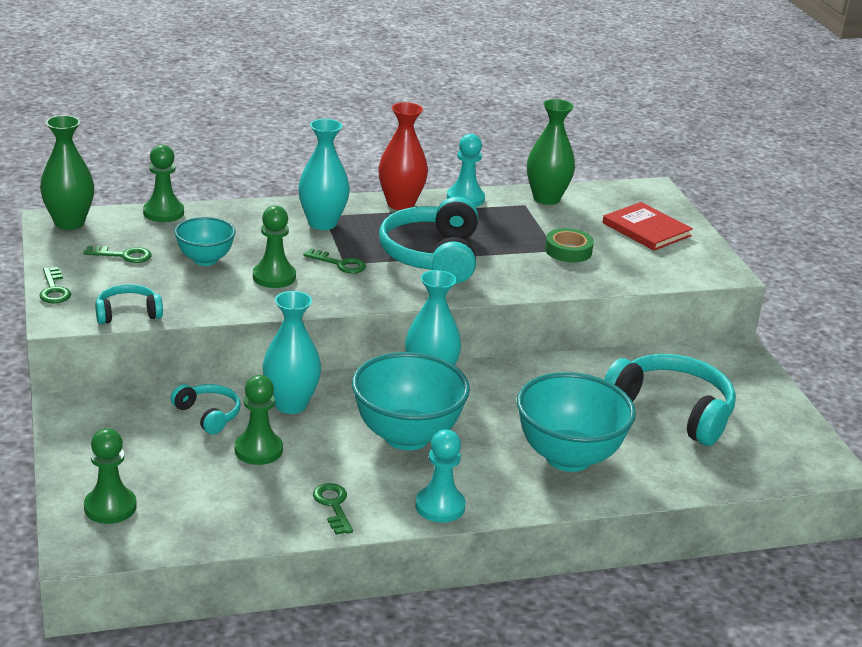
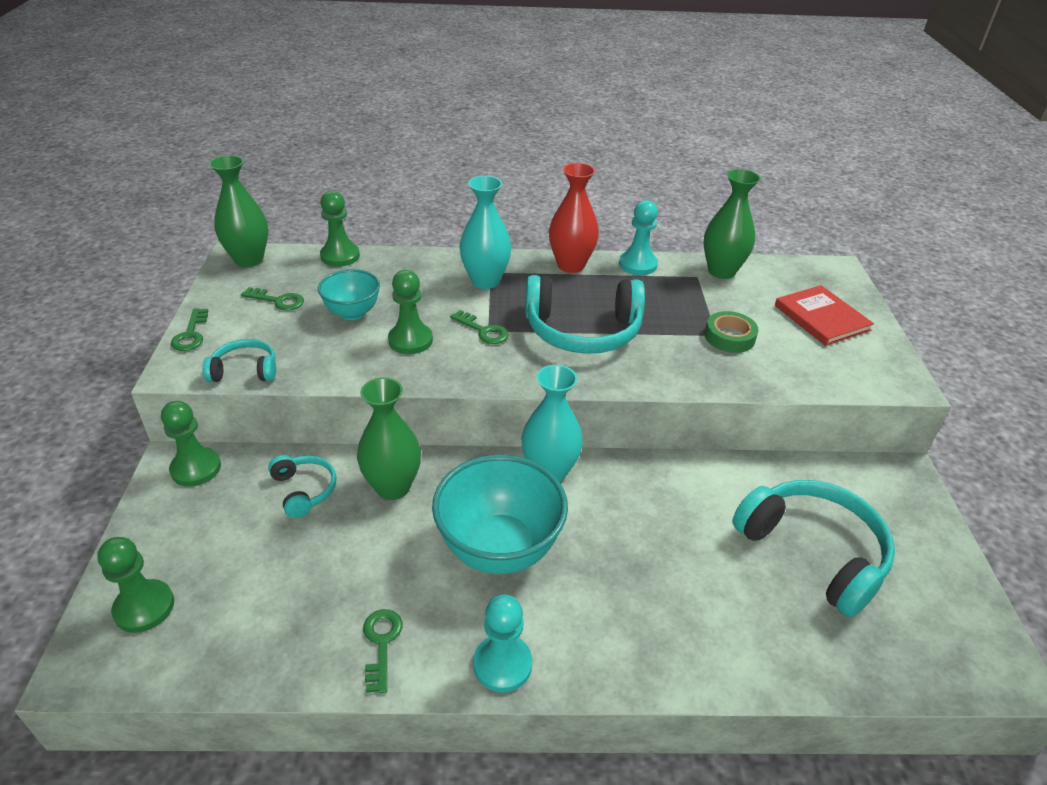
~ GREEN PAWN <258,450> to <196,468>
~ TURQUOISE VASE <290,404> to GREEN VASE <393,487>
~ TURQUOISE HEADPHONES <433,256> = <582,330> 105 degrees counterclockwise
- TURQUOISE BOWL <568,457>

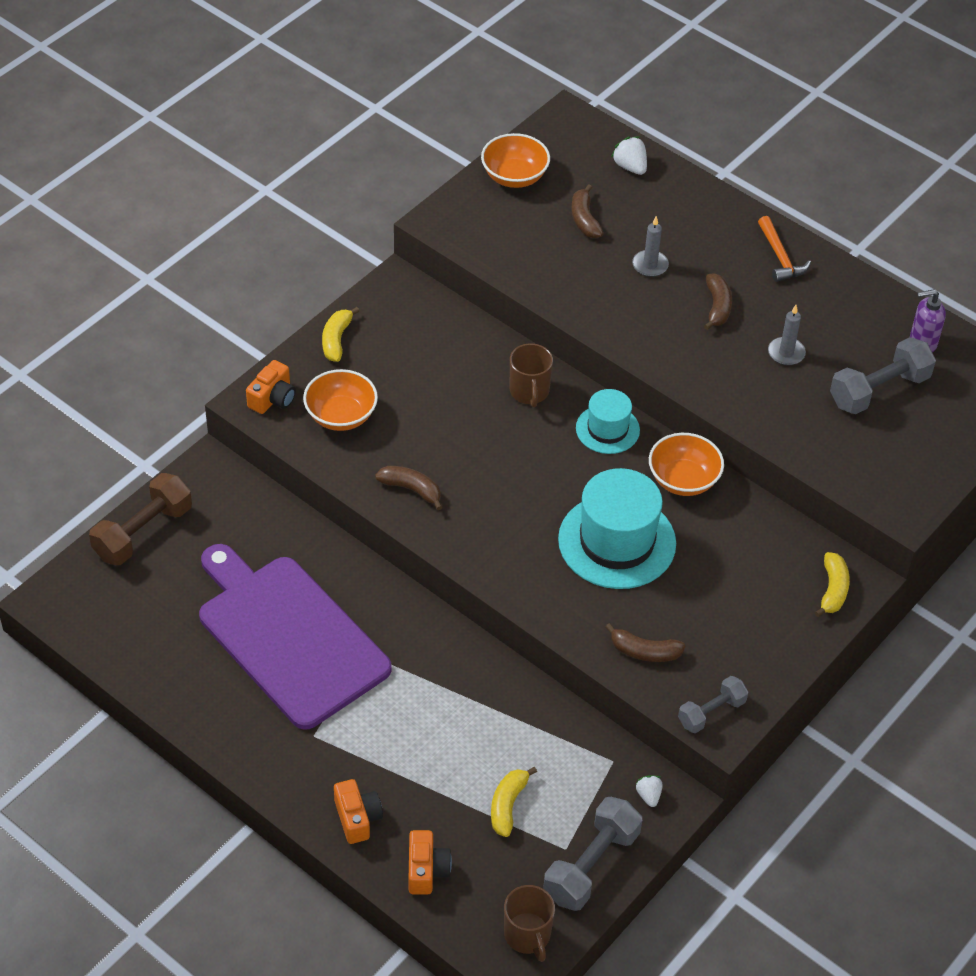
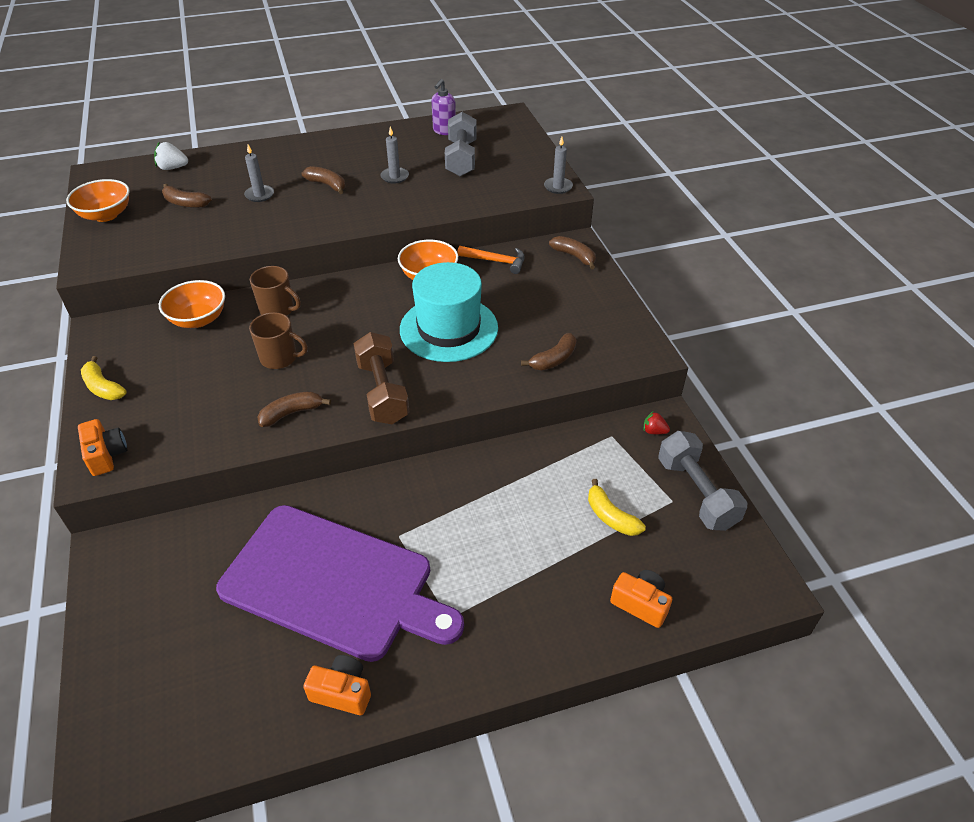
~ ORANGE BOWL <341,416> to <198,319>
~ PURPLE CUTTING BOARD <288,636> = <334,583> 150 degrees counterclockwise
~ BROWN MUG <527,935> to <280,358>
~ ORANGE CAMERA <357,818> to <342,692>
~ BROWN DUMBBELL <143,532> to <382,392>
~ ORANGE HAMMER <780,257> to <496,261>
+ GREY CANDLE <558,187>
~ YELLOW BANANA <833,590> to BROWN BANANA <574,256>
~ WHITE STRAWBERRY <648,795> to RED STRAWBERRY <654,431>
- TURQUOISE HAT <607,429>
- GREY DUMBBELL <711,712>

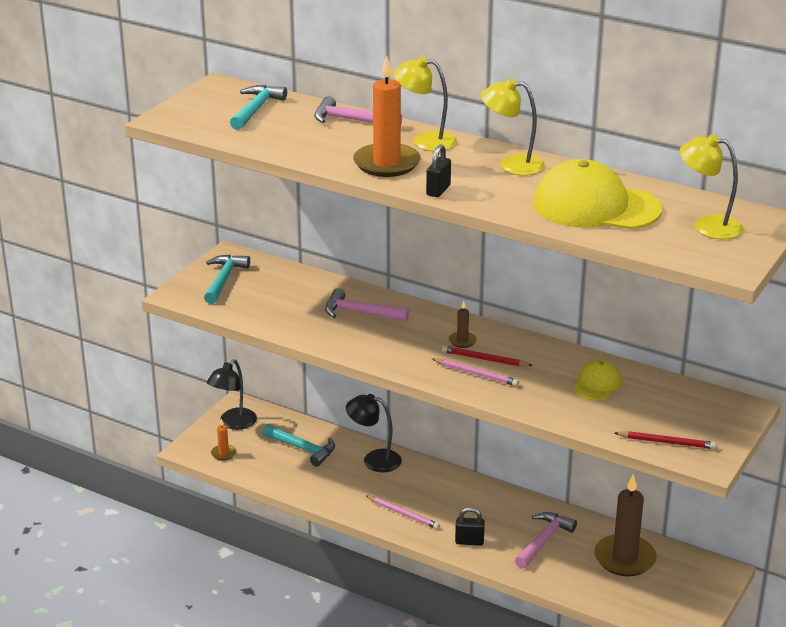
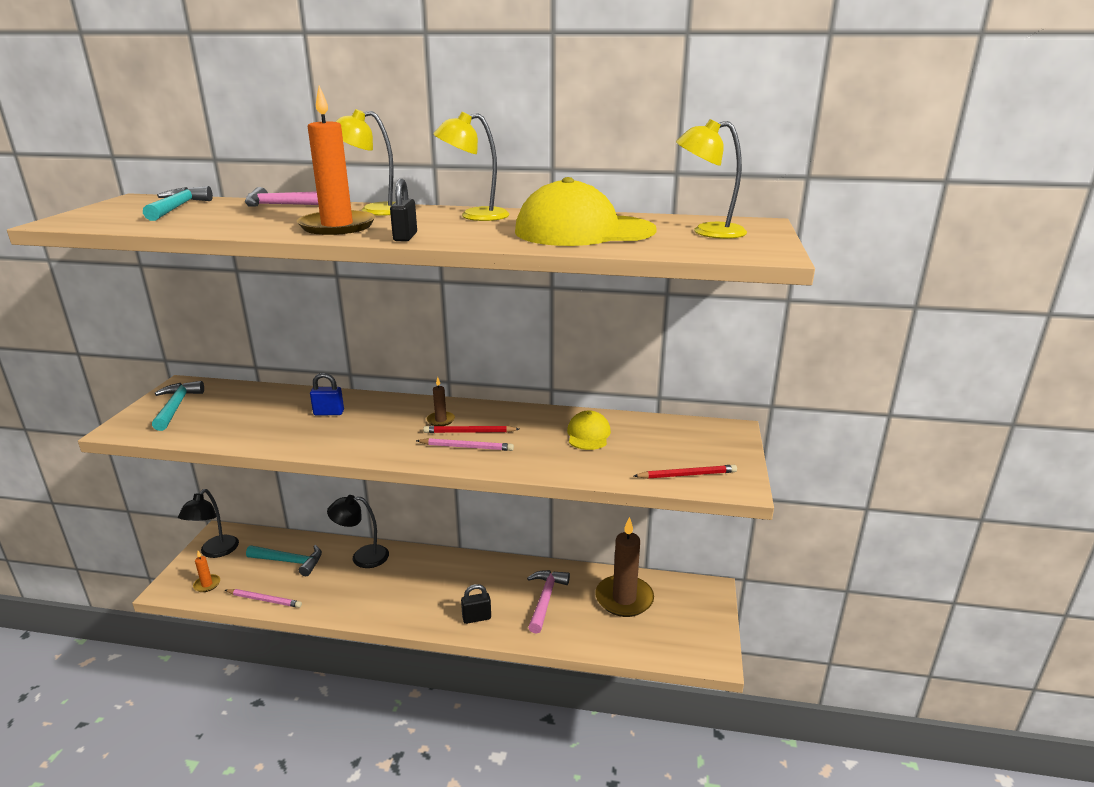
~ PINK PENCIL <403,514> to <264,600>
~ PINK HAMMER <360,313> to BLUE PADLOCK <329,413>

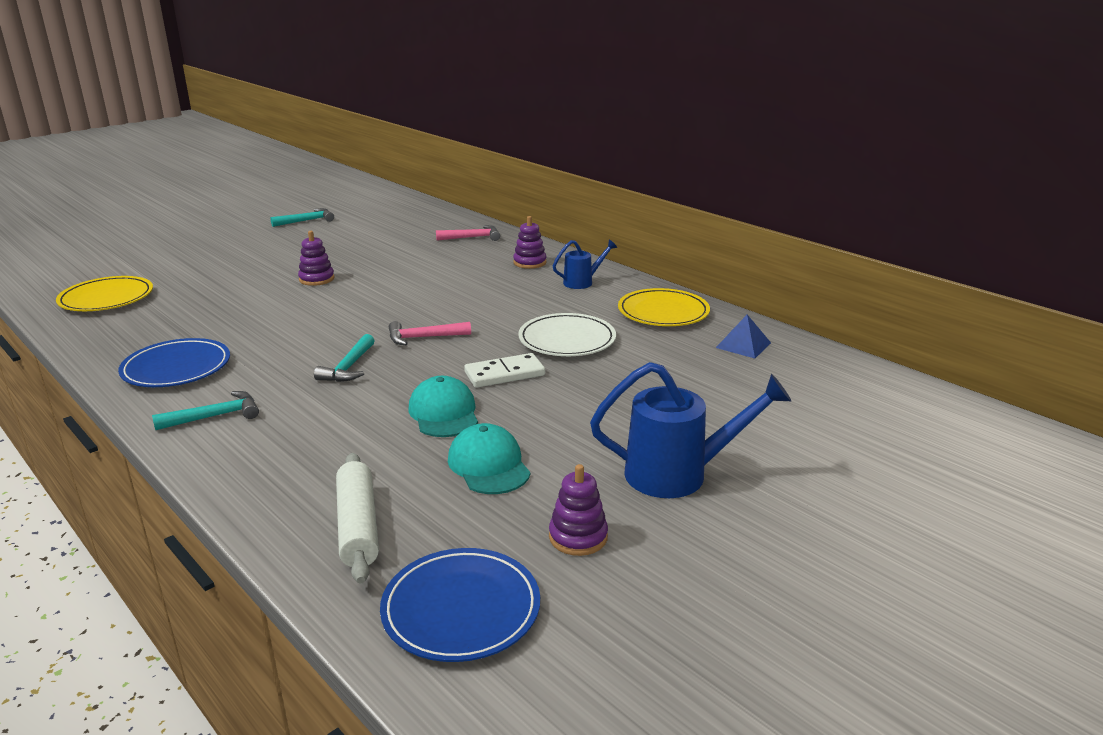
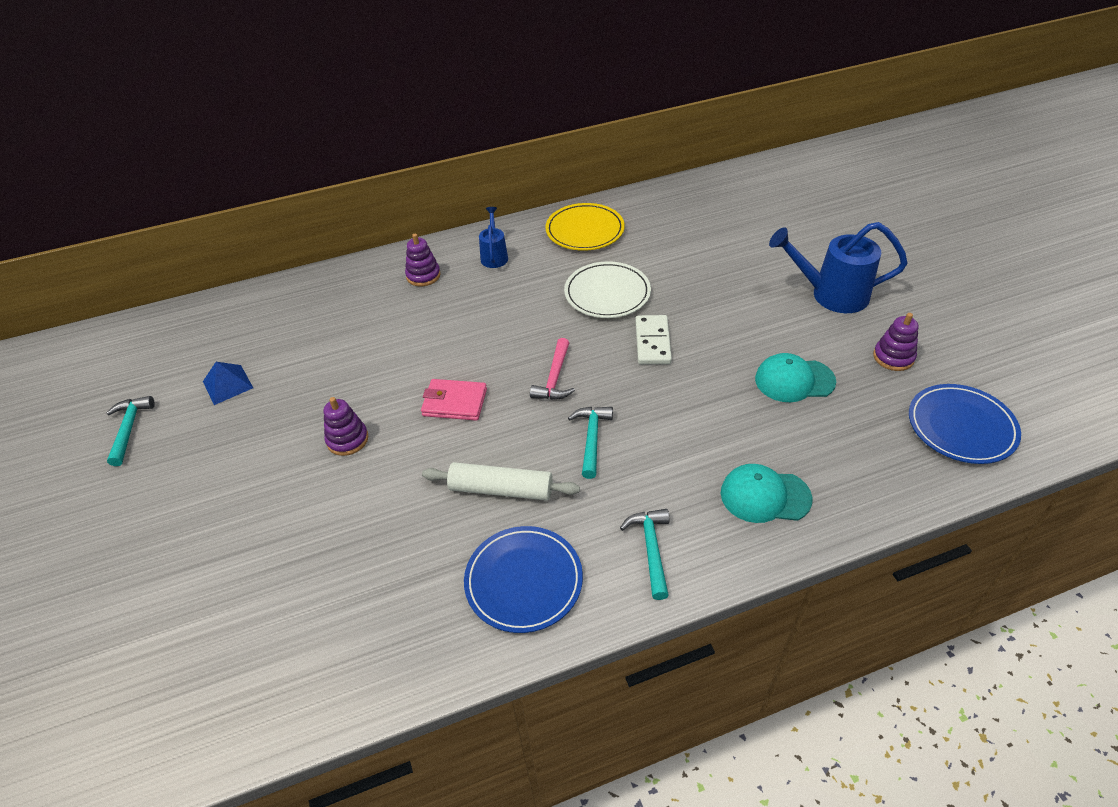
~ BLUE PYRAMID <743,345> to <227,384>
+ PINK WALLET <454,402>
~ WHITE ROLLING PIN <358,526> to <501,489>
~ TURQUOISE HAMMER <349,367> = <591,439> 120 degrees counterclockwise
~ TURQUOISE CAP <444,413> to <765,496>
~ BLUE WATERING CAN <678,474> = <831,295> 105 degrees counterclockwise
- YELLOW PLATE <106,298>
- PINK HAMMER <472,237>

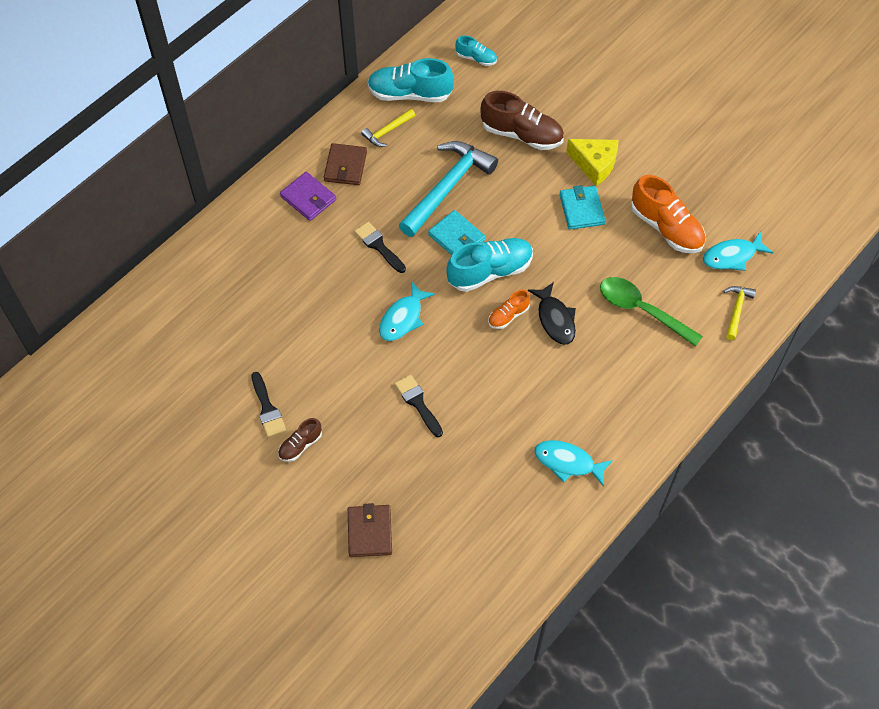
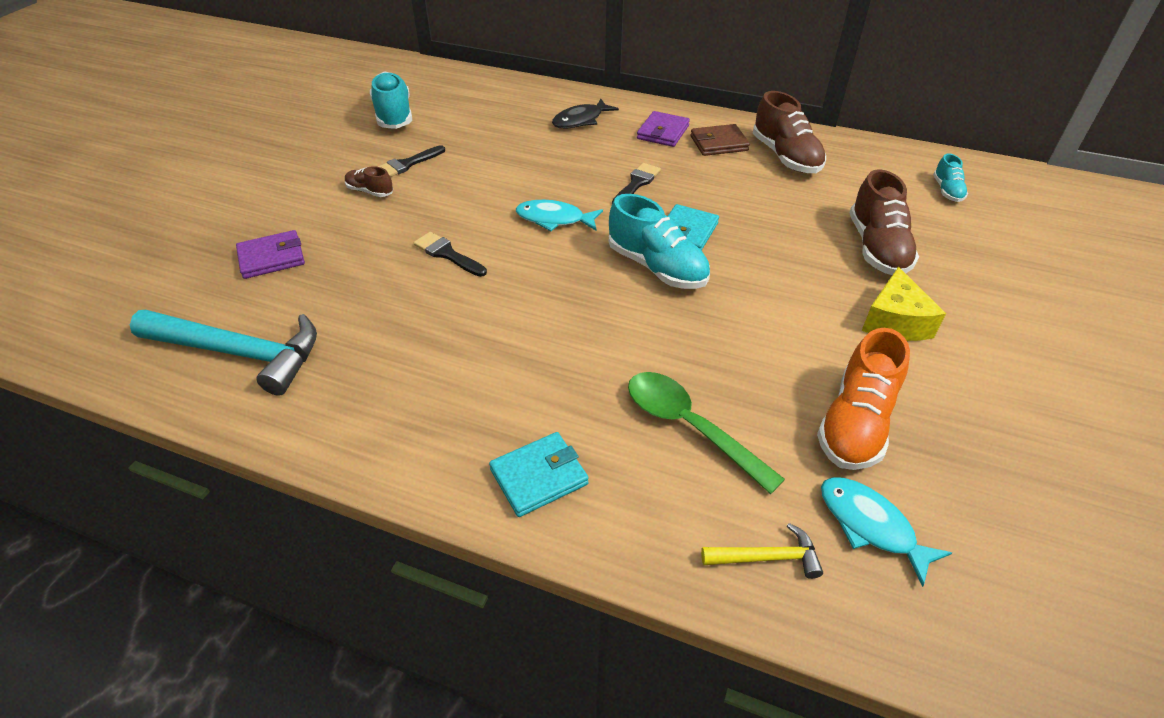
~ TURQUOISE HAMMER <448,187> to <240,353>
~ BROWN WALLET <369,532> to PURPLE WALLET <272,258>
~ TURQUOISE SHOE <410,94> to <394,115>
~ BLACK BRUSH <418,403> = <447,254> 90 degrees counterclockwise
~ TURQUOISE WALLET <581,209> to <539,476>
~ BLACK FISH <555,319> to <580,120>
~ GREEN SPOON <641,310> = <689,427> 60 degrees counterclockwise
~ YELLOW HAMMER <387,131> to BROWN SHOE <785,157>
- ORANGE SHOE <508,315>
- TURQUOISE FISH <568,462>

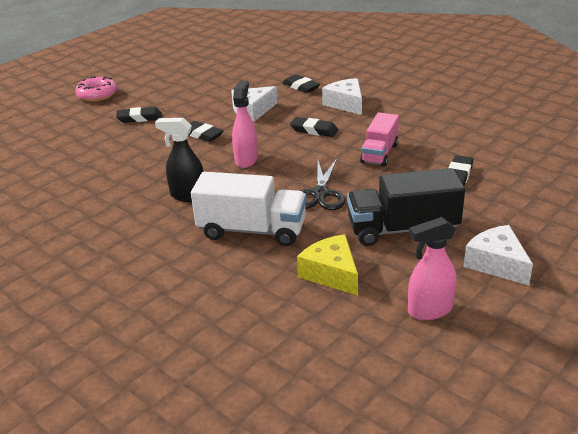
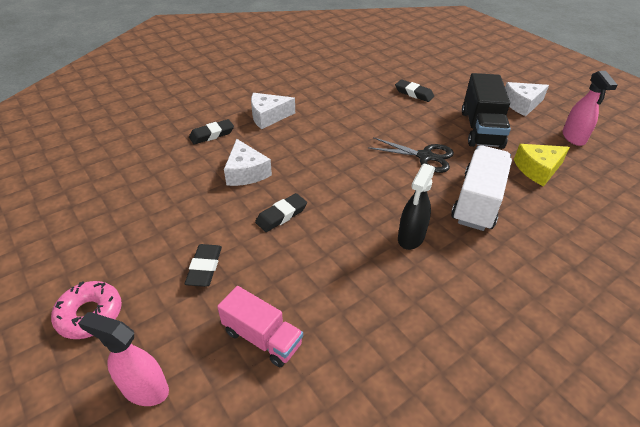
~ PINK SPRAY BOTTLE <246,160> to <145,389>
~ PINK TRUCK <379,153> to <262,338>
- BLACK ERASER <314,130>

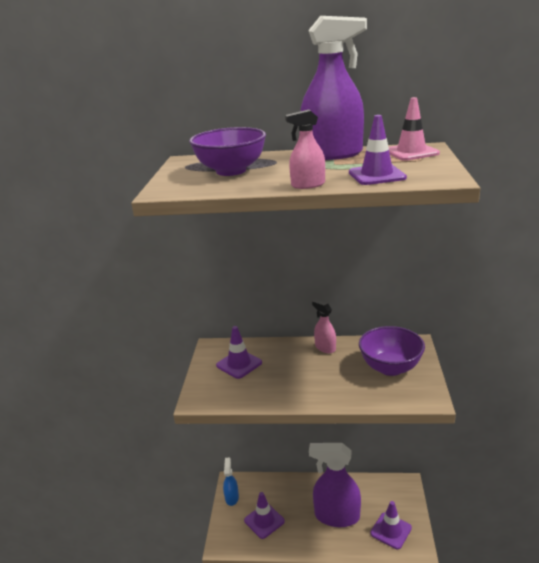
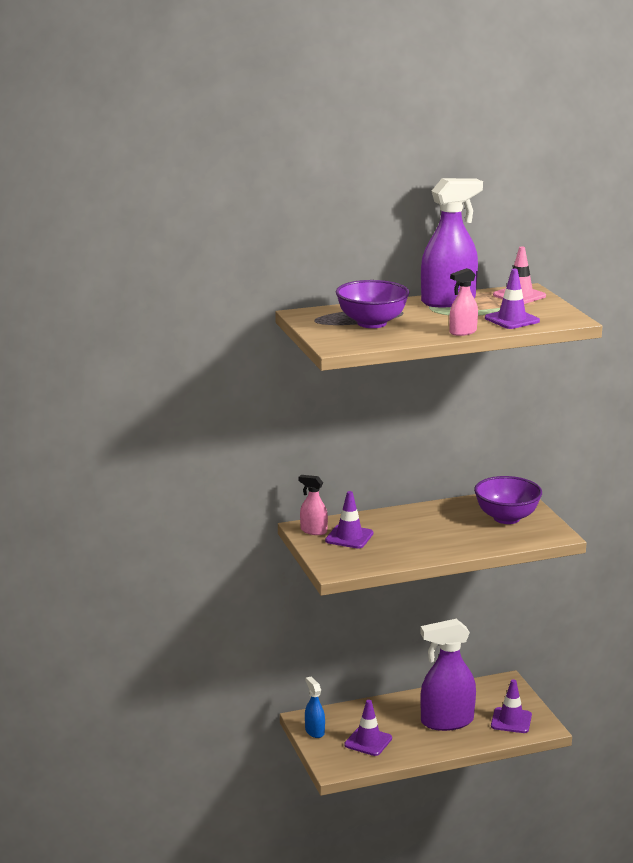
~ PINK SPRAY BOTTLE <325,348> to <313,531>

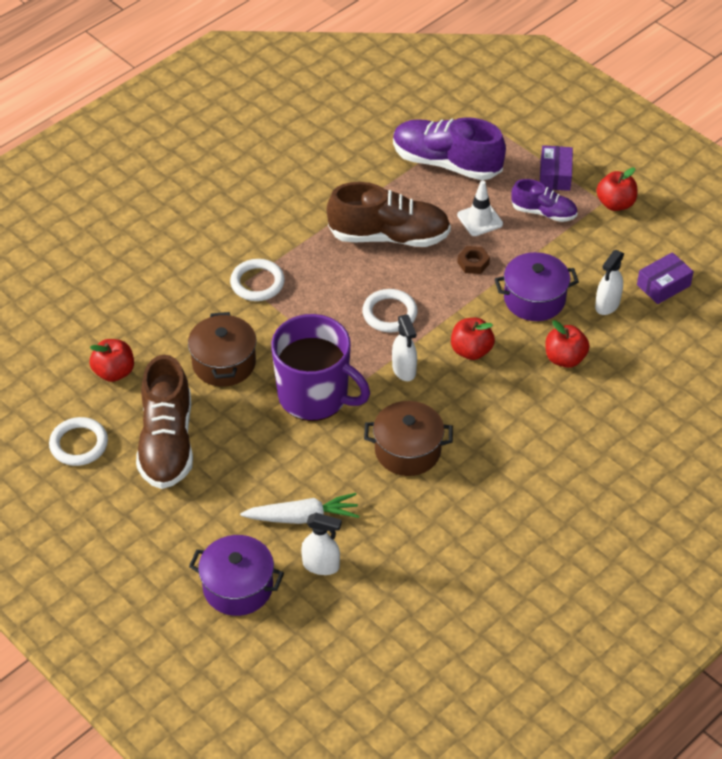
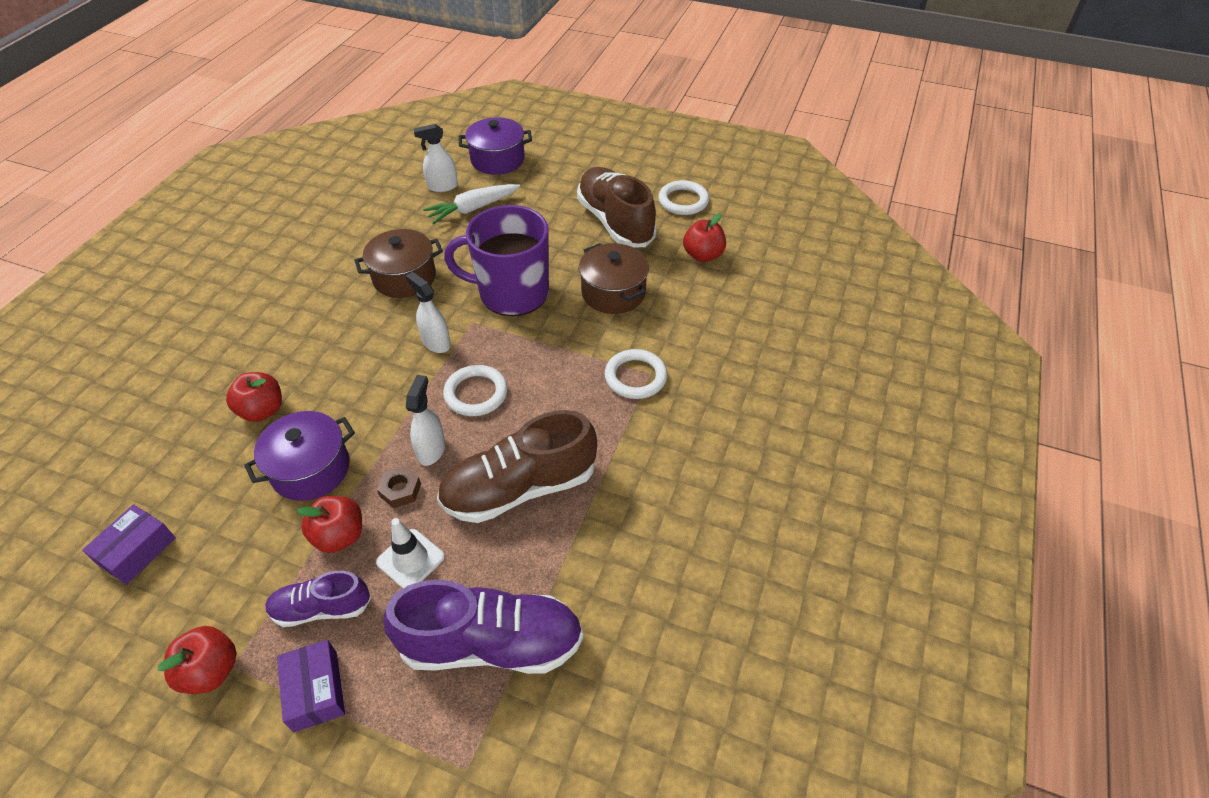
~ RED APPLE <471,351> to <339,536>
~ WHITE SPRAY BOTTLE <607,305> to <431,450>

